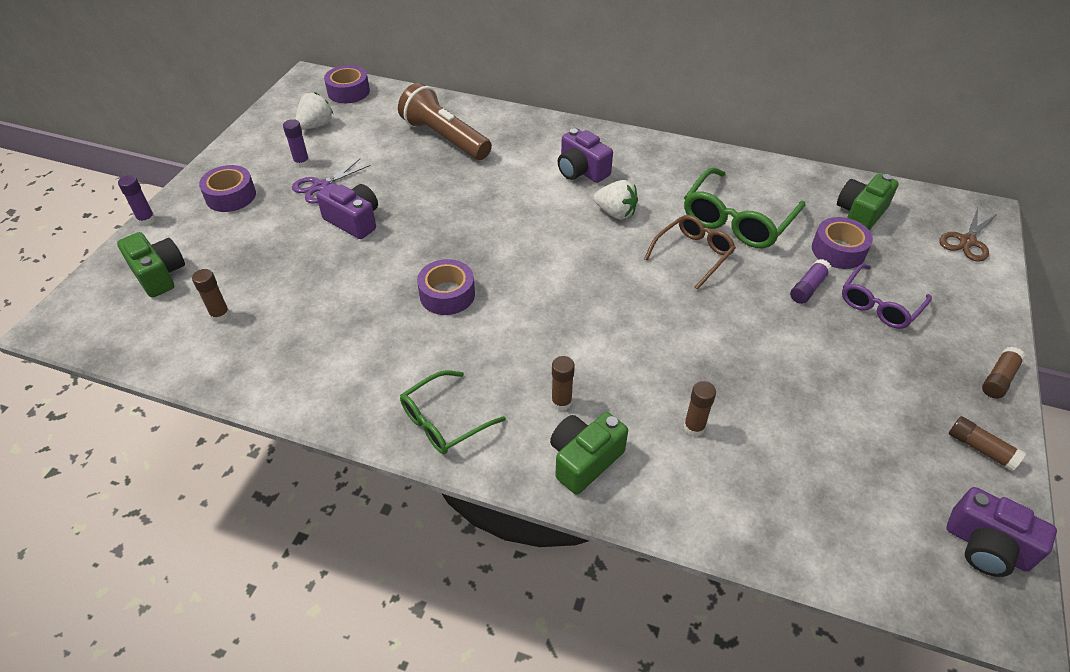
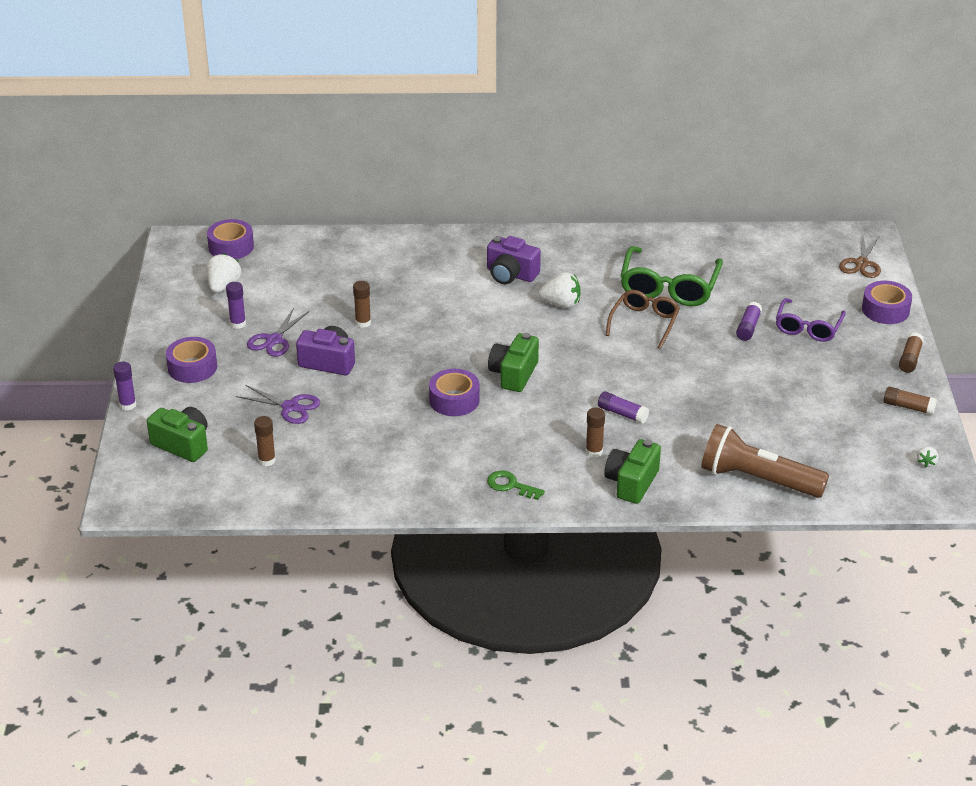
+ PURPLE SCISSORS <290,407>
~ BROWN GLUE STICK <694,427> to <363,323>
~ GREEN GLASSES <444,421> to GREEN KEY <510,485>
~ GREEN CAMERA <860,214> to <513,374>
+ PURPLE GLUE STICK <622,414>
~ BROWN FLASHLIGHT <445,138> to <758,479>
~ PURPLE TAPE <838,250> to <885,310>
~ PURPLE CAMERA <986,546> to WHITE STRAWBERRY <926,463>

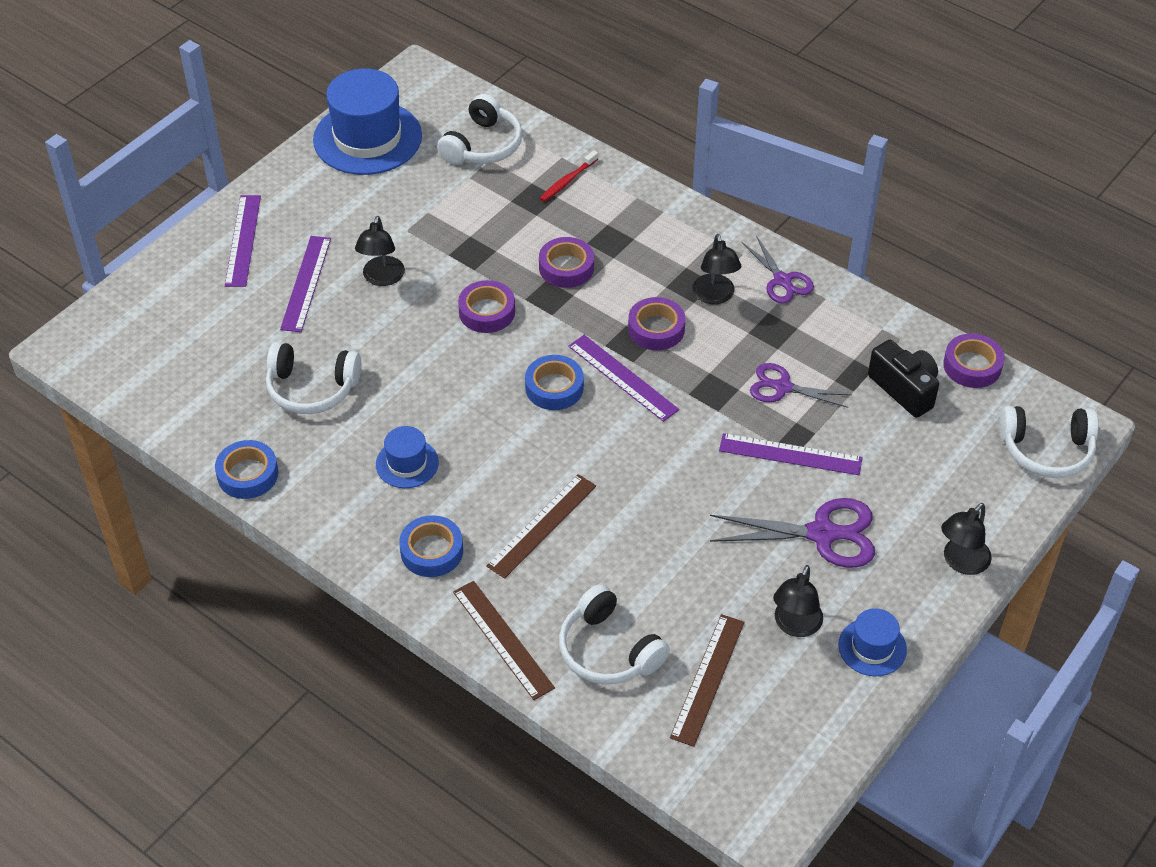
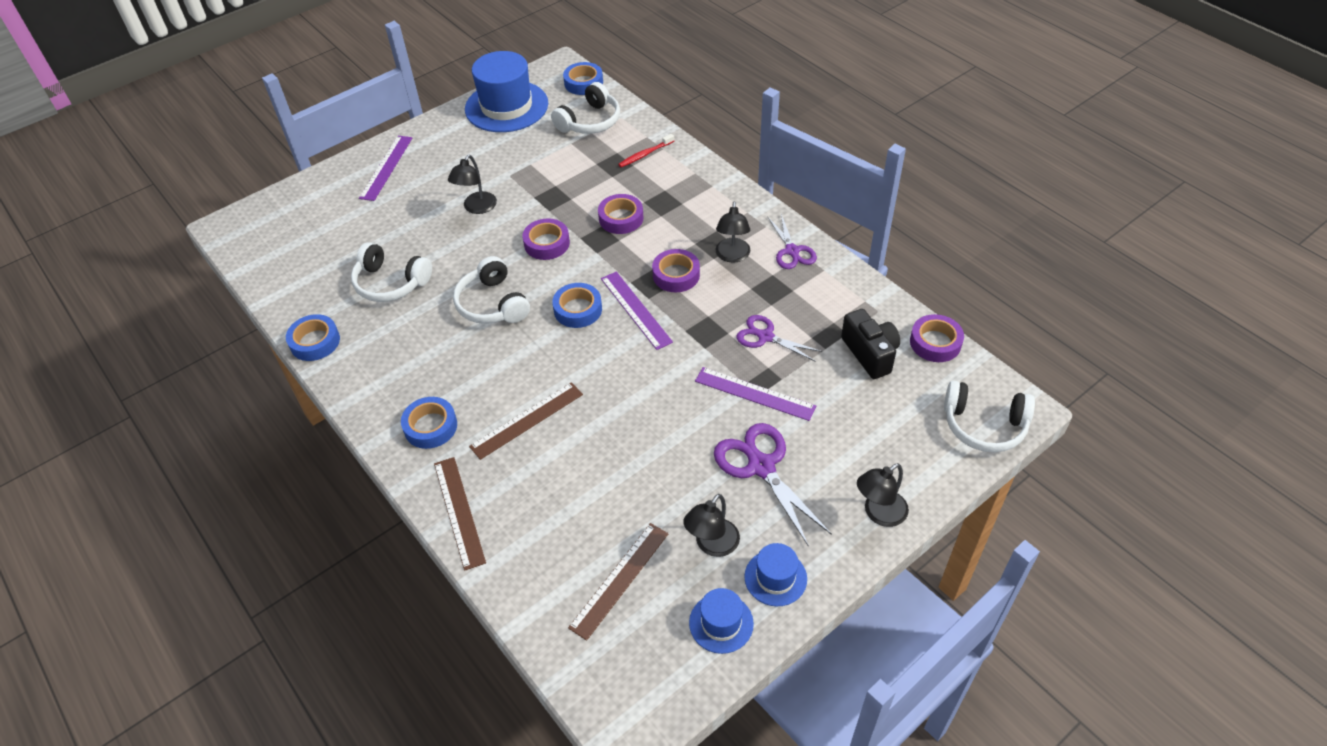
~ WHITE HEADPHONES <608,650> to <492,304>
+ BLUE TAPE <583,83>
~ BLUE HAT <407,463> to <721,623>
~ PURPLE SCISSORS <822,534> = <761,467> 135 degrees counterclockwise
- PURPLE RULER <306,283>

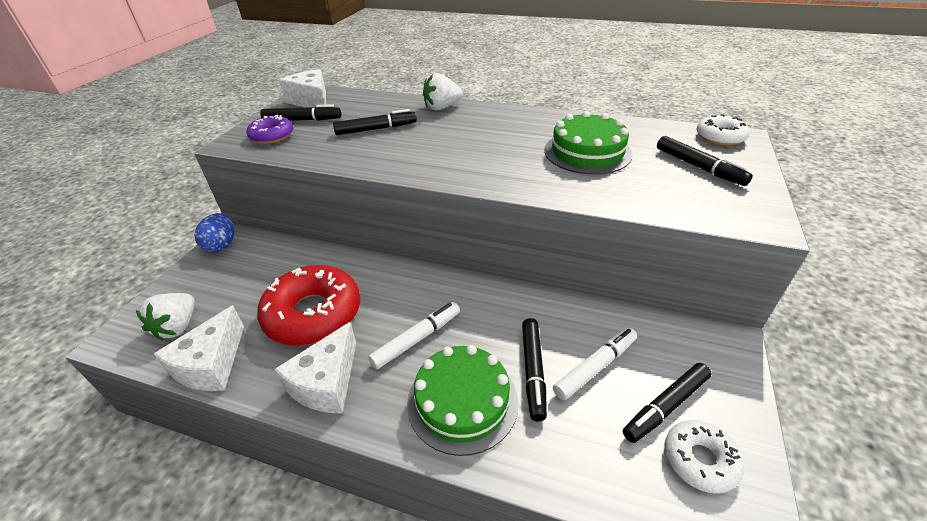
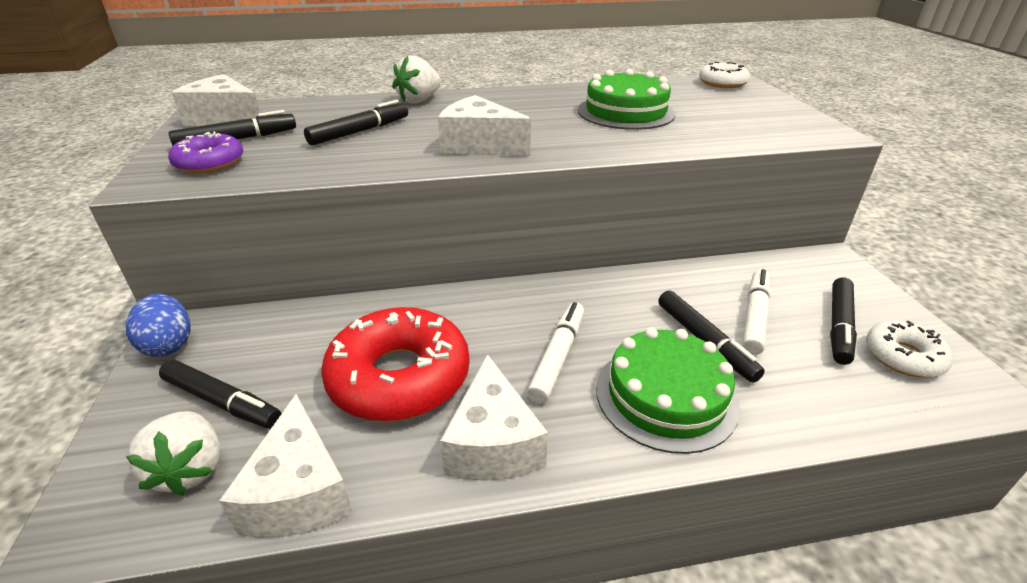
~ BLACK MARKER <698,167> to <222,401>
+ WHITE CHEESE <479,145>

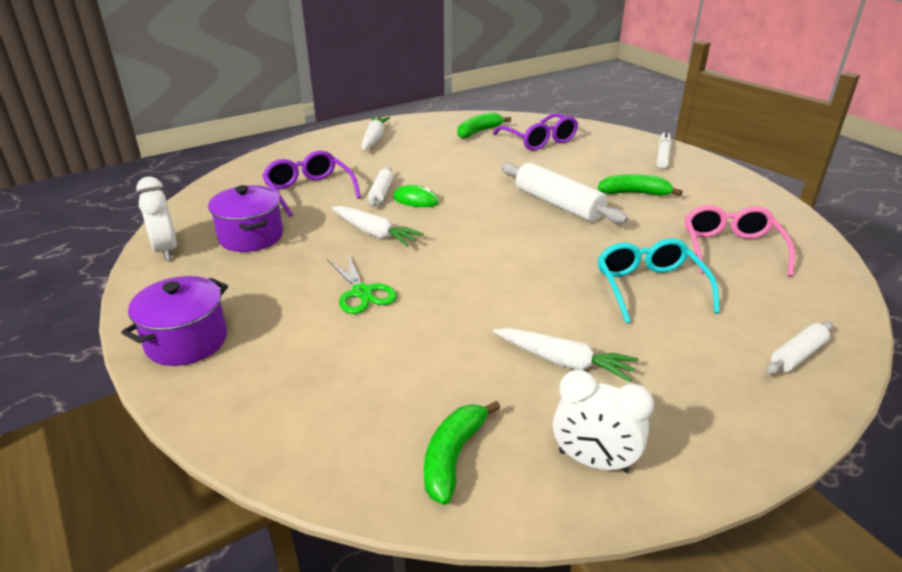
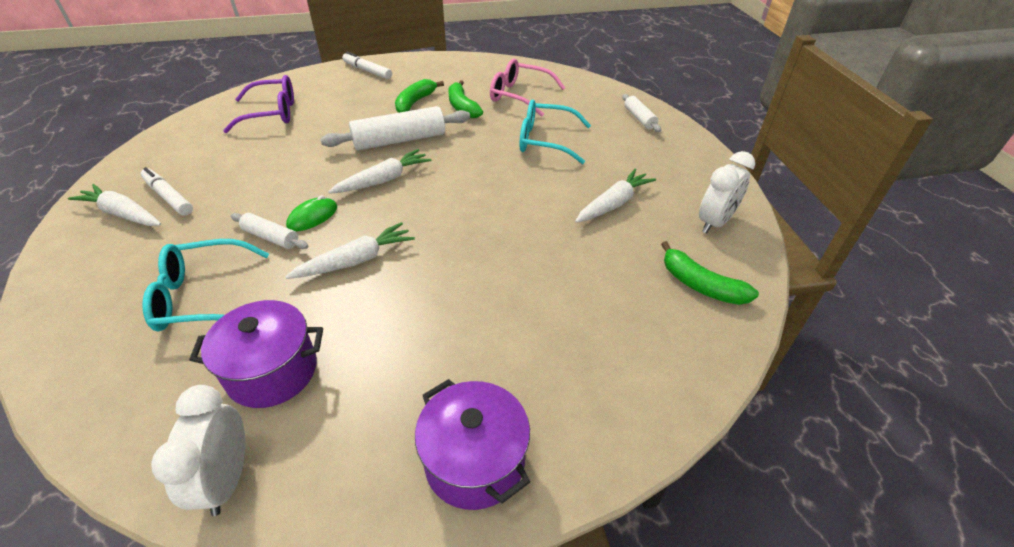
+ WHITE MARKER <168,197>
~ PURPLE GLASSES <309,191> to TURQUOISE GLASSES <202,297>
~ WHITE CLOCK <166,250> = <227,479> 90 degrees counterclockwise
+ WHITE CARROT <383,180>
~ GREEN BANANA <478,132> to <462,107>
- GREEN SCISSORS <362,292>

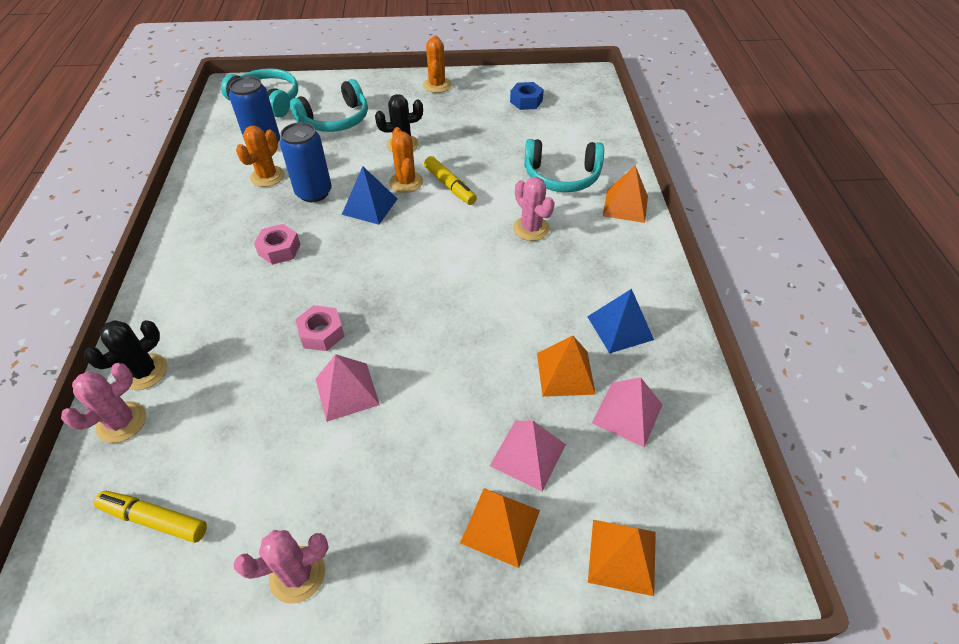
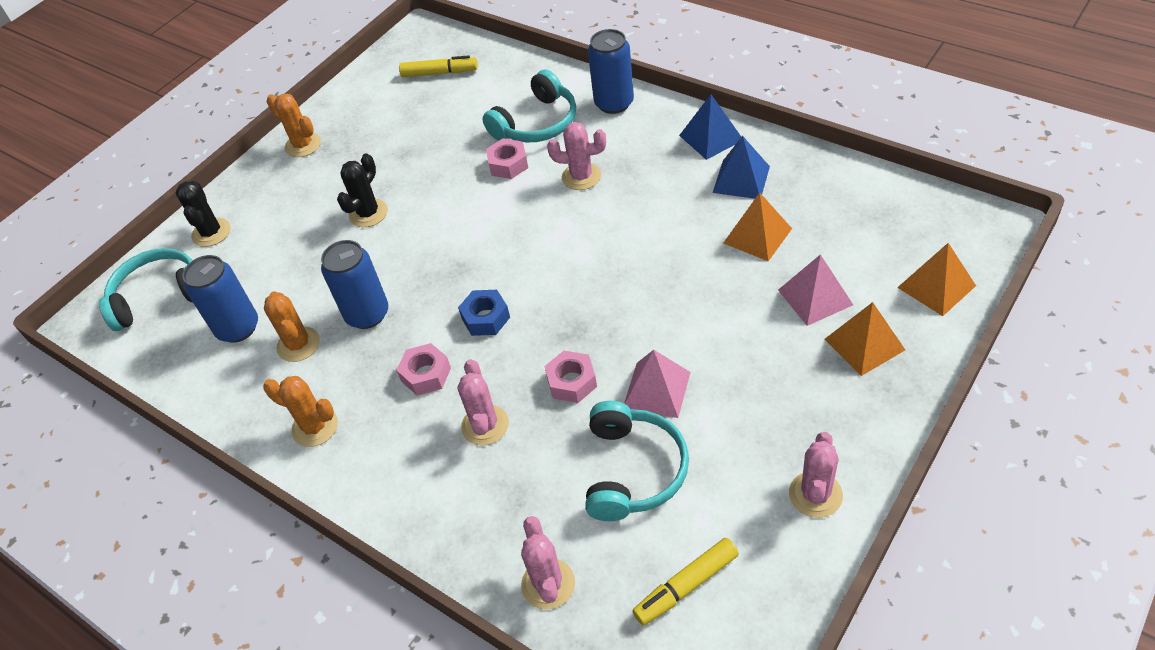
~ BLACK CACTUS <144,372> to <211,233>
~ ORANGE CACTUS <406,182> to <315,427>
~ YELLOW MARKER <450,186> to <439,73>
~ BLUE NUT <526,101> to <486,318>
+ PINK CACTUS <485,425>
+ PINK NUT <508,164>
~ TURQUOISE HEADPHONES <335,120> to <633,470>
~ ORANGE PYRAMID <625,206> to BLUE CAN <614,103>
~ BLUE PYRAMID <369,206> to <711,137>
- PINK PYRAMID <627,413>

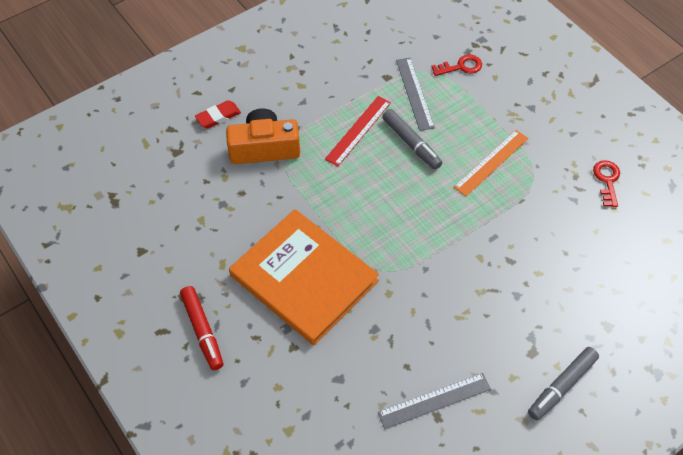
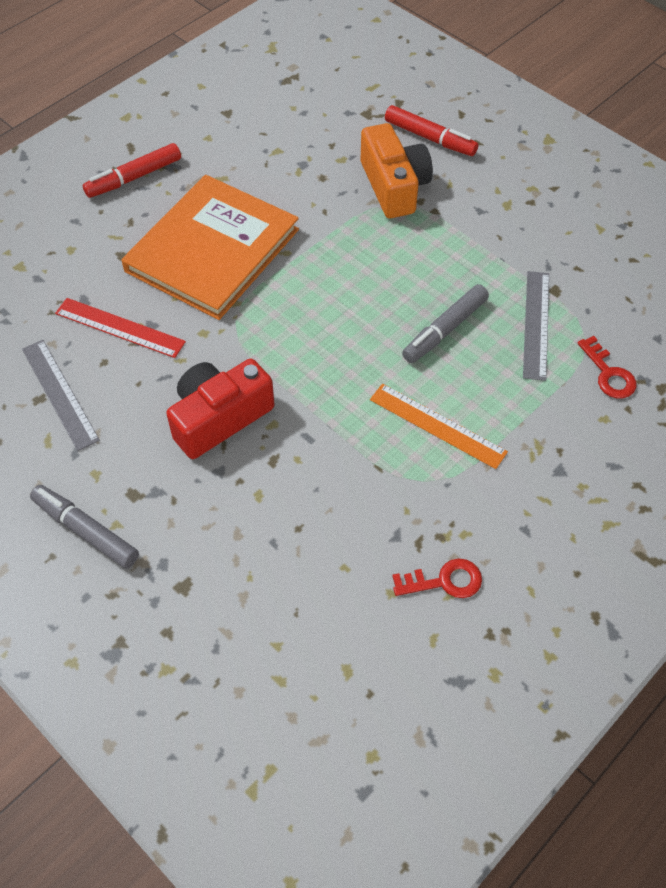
~ RED RULER <358,130> to <119,328>
+ RED CAMERA <219,418>
~ RED ERASER <218,116> to RED MARKER <430,138>
~ GREY RULER <414,93> = <536,324> 60 degrees counterclockwise

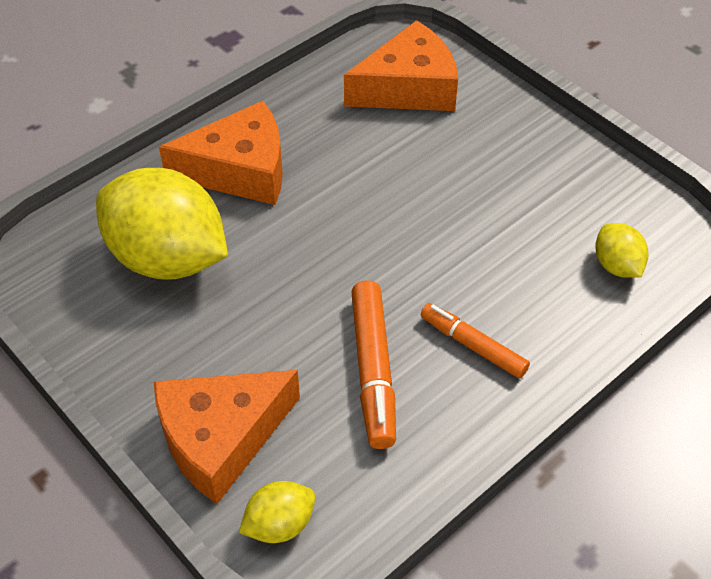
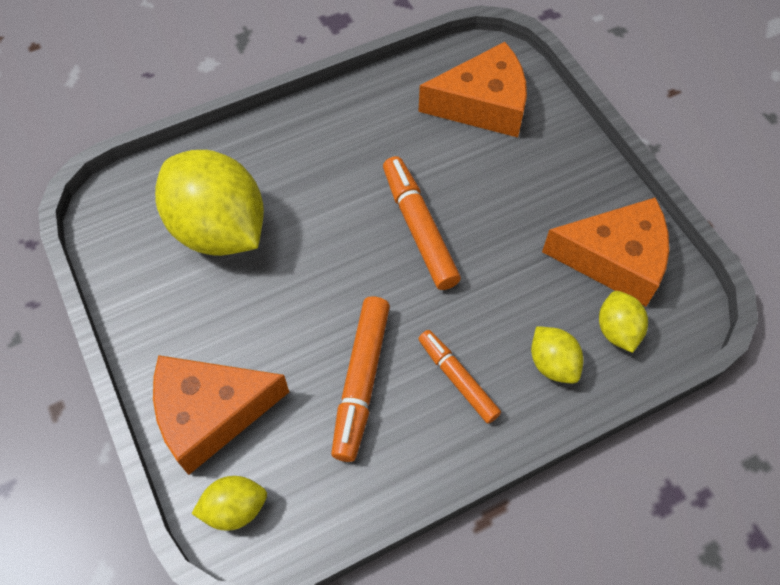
+ ORANGE MARKER <418,228>
+ YELLOW LEMON <552,363>
~ ORANGE CHEESE <240,170> to <615,259>

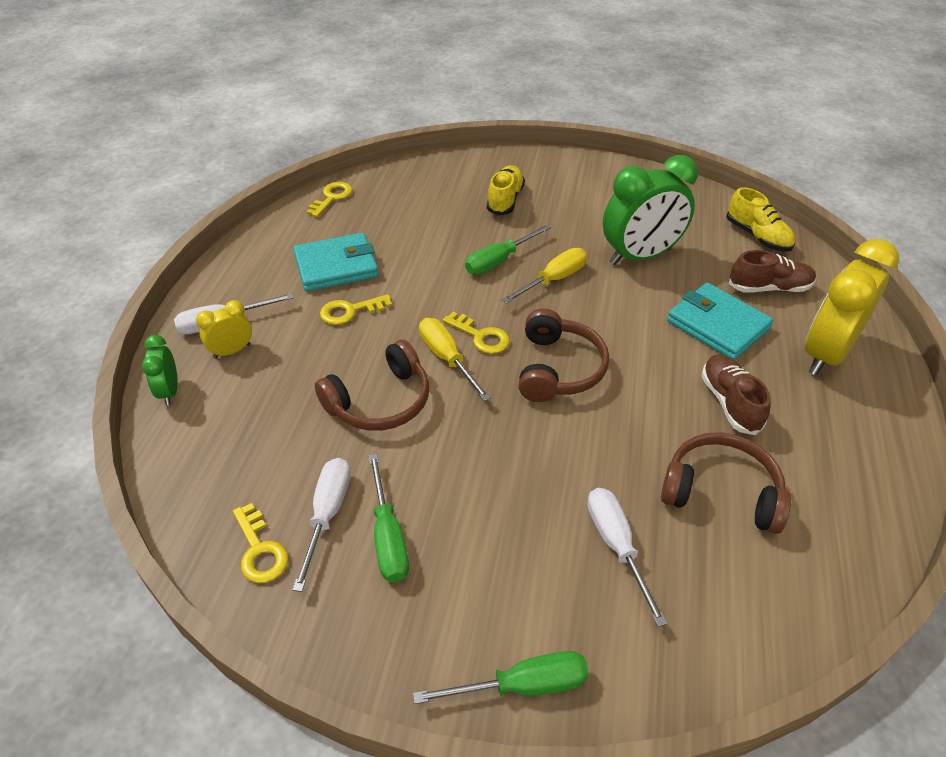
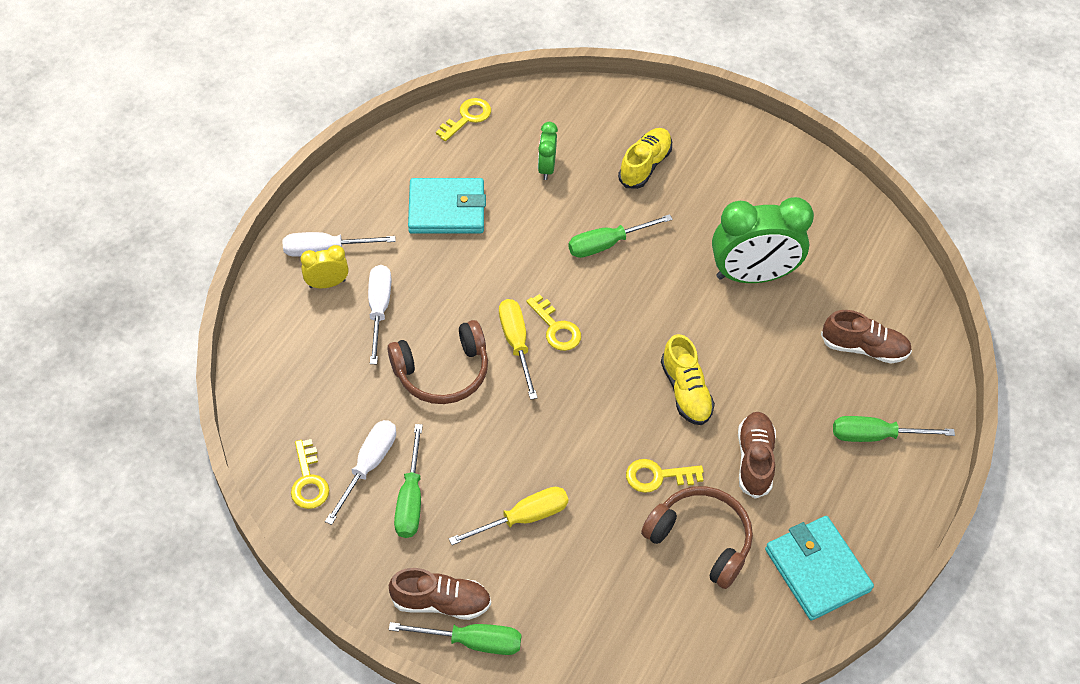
~ WHITE SCREWDRIVER <616,546> to <379,309>
+ BROWN SHOE <441,602>
~ YELLOW SCREWDRIVER <553,280> to <523,518>
~ GREEN CLOCK <169,391> to <546,168>
~ YELLOW KEY <350,311> to <657,476>
~ YELLOW SHOE <757,236> to <685,391>
~ TURQUOISE WALLET <717,325> to <817,570>
~ YELLOW CLOCK <826,354> to GREEN SCREWDRIVER <875,436>
- BROWN HEADPHONES <558,368>

